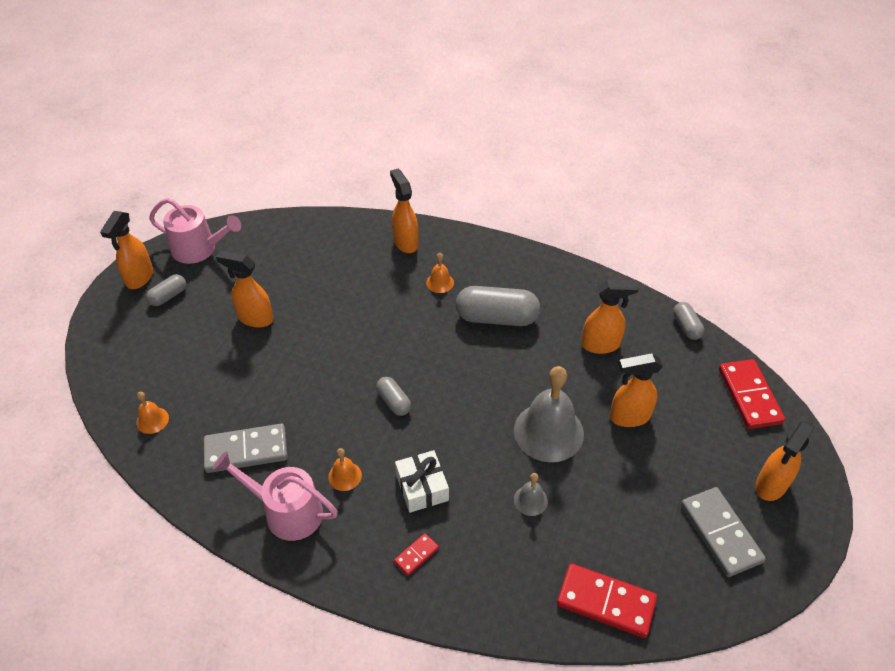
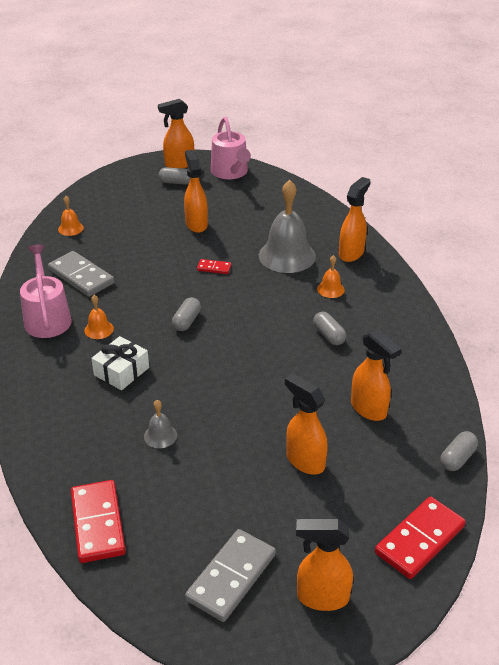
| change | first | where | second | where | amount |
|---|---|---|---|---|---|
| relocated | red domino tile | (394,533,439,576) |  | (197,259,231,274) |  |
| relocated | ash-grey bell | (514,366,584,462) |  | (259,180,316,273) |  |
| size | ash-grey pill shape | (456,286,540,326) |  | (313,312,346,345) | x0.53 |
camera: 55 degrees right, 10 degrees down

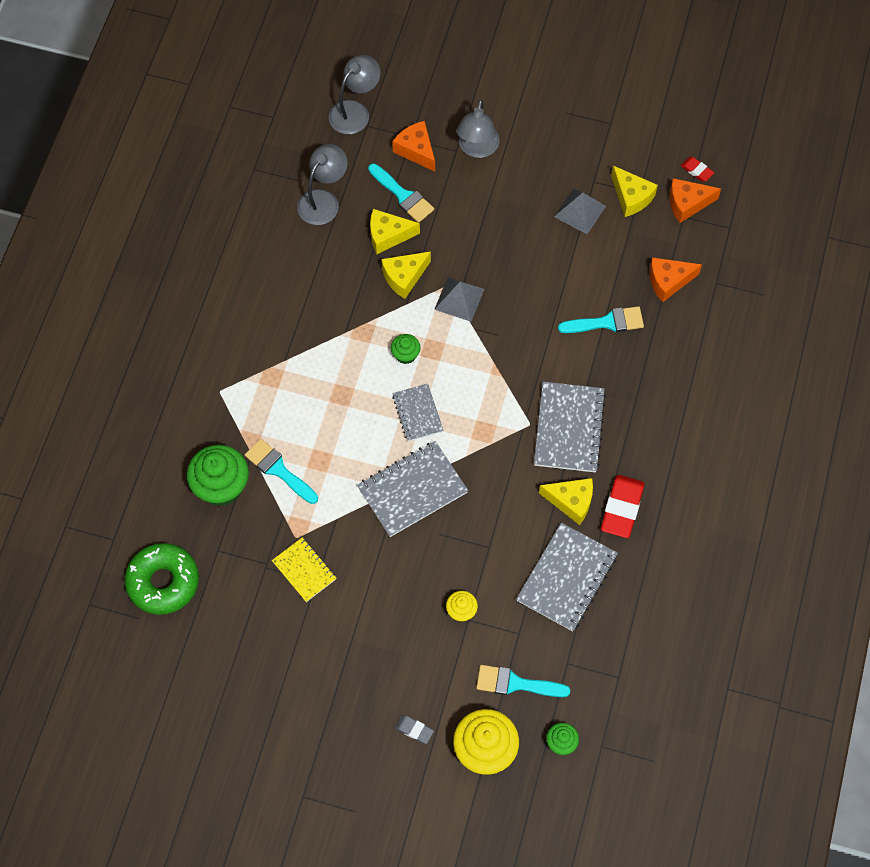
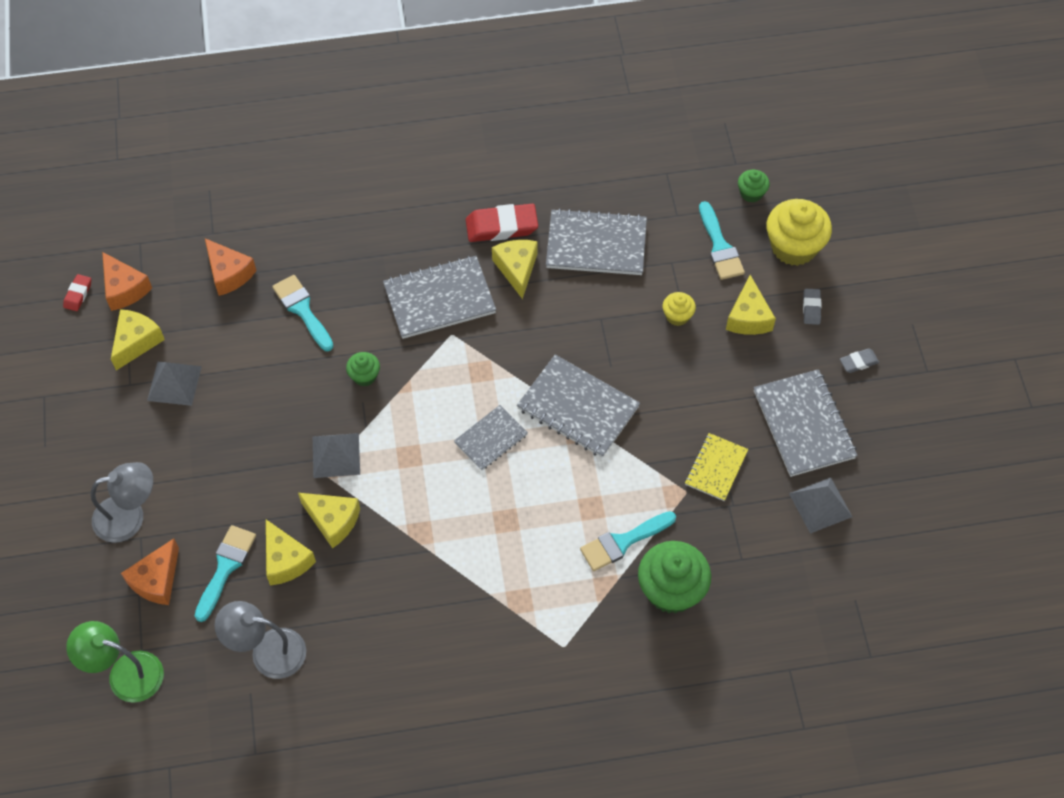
| change | first | where | second | where | amount |
|---|---|---|---|---|---|
| missing | leaf-green doughnut | (125,543,199,615) |  |  |  |
| appeared |  |  | bright yellow piece of cheese | (726,275,776,335) |  |
| appeared |  |  | ash-grey notepad | (754,369,858,477) |  |
| appeared |  |  | ash-grey solid pyramid | (789,478,852,534) |  |
| appeared |  |  | ash-grey eraser | (840,348,879,373) |  |
| relocated | leaf-green fairy cake | (391,334,421,364) |  | (346,352,380,386) |  |
| colour | ash-grey reading lamp | (329,55,380,134) | leaf-green reading lamp | (66,621,164,703) |  |
| spun | teal brush | (245,439,318,504) |  | (580,511,676,571) | 45 degrees clockwise |
camera: 115 degrees left, 5 degrees down

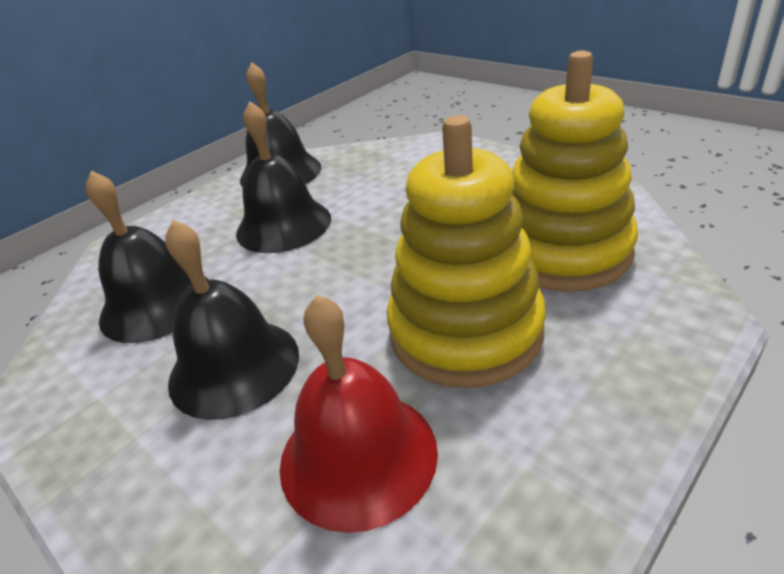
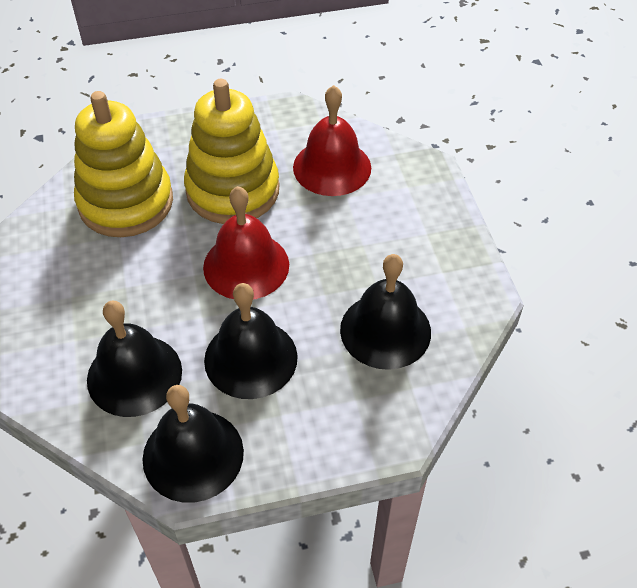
| change | first | where | second | where | amount |
|---|---|---|---|---|---|
| appeared |  |  | red bell | (203,186,289,300) |  |
| relocated | ebony bell | (165,220,299,420) |  | (87,301,182,417) |  |
camera: 150 degrees left, 15 degrees up

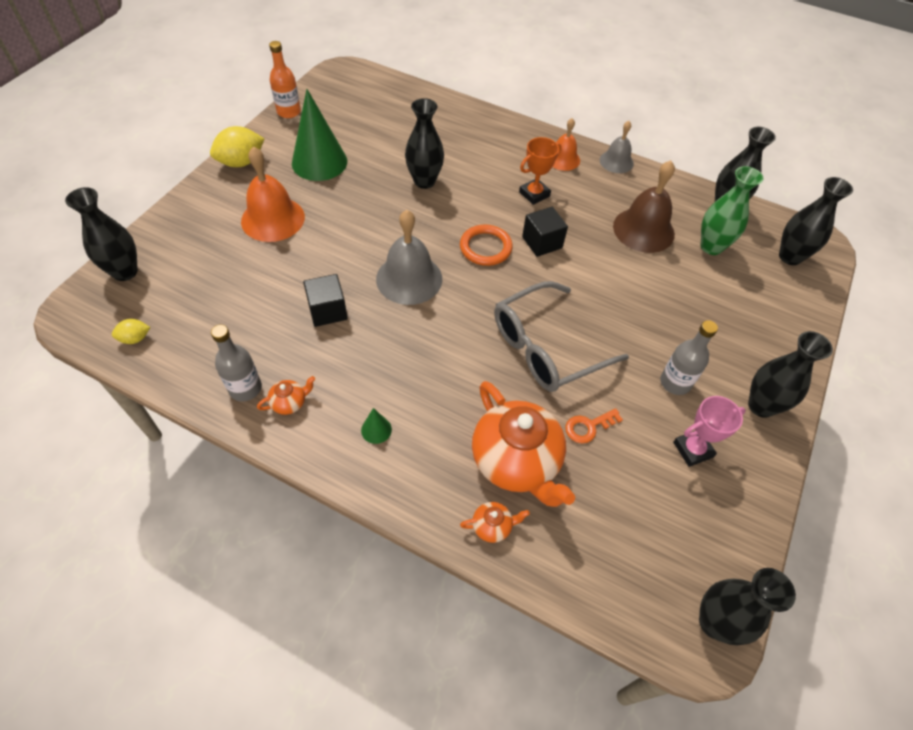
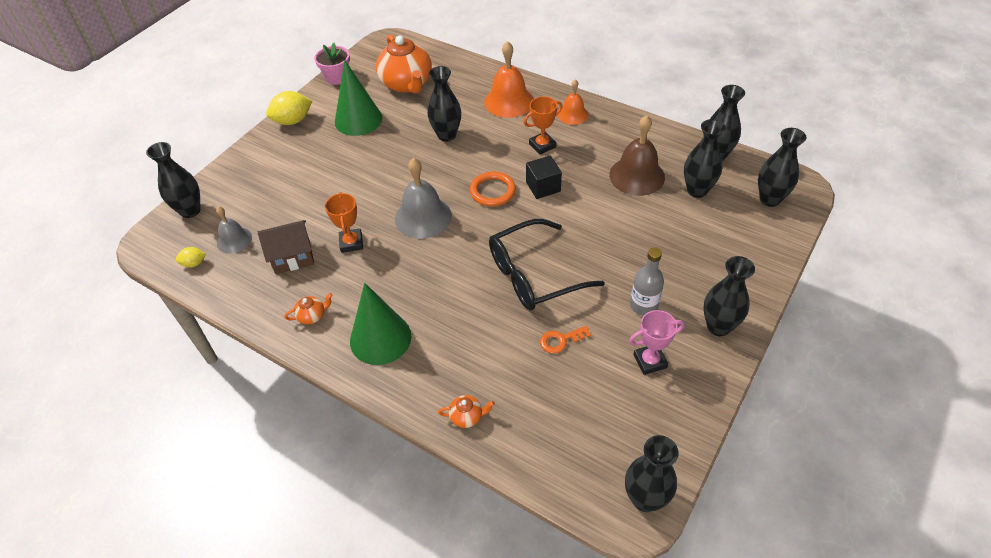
| change | first | where | second | where | amount |
|---|---|---|---|---|---|
| missing | ash-grey bottle | (211,325,262,402) |  |  |  |
| appeared |  |  | brown house | (258,220,314,274) |  |
| relocated | orange-coloured bell | (241,147,305,242) |  | (484,41,533,118) |  |
| relocated | orange-coloured tea pot | (472,381,575,507) |  | (376,35,432,93) |  |
| relocated | ash-grey bell | (600,121,634,173) |  | (216,206,252,254) |  |
| exchanged | orange-coloured bottle | (269,41,301,118) | rosy plant pot | (314,43,350,85) |  |
| exchanged | ebony solid cube | (303,274,348,327) | orange-coloured award cup | (325,192,363,253) |  |
| colour | ash-grey spectacles | (494,281,629,392) | ebony spectacles | (489,219,605,310) |  |
| colour | leaf-green tall vase | (701,166,763,255) | ebony tall vase | (684,119,726,198) |  |
| size | leaf-green solid cone | (361,408,392,444) |  | (350,283,411,365) | x2.41 |
camera: 10 degrees right, 5 degrees down

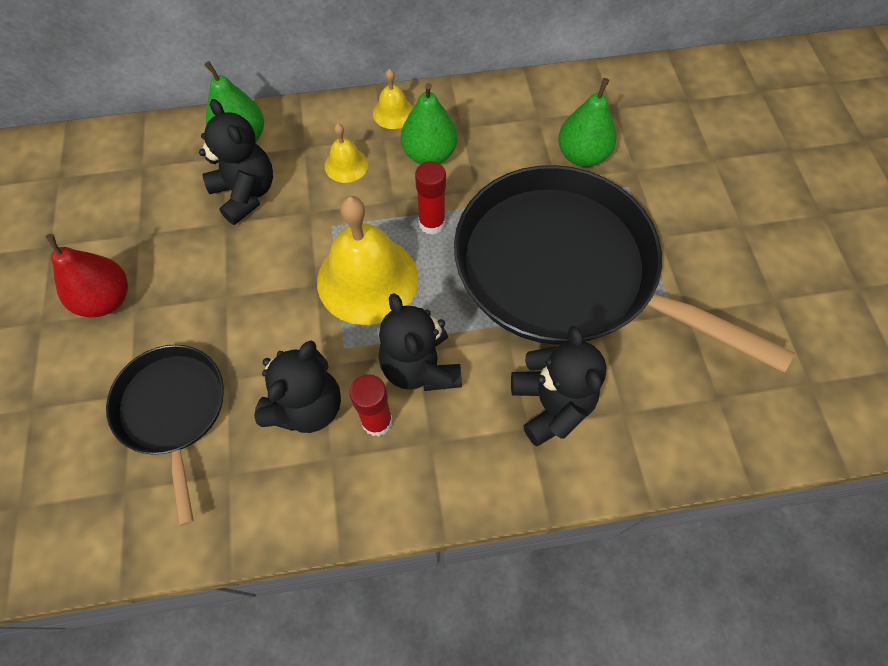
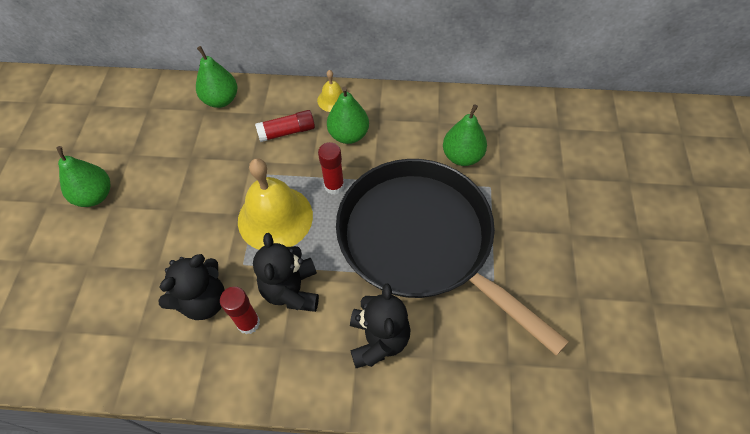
| change | first | where | second | where | amount |
|---|---|---|---|---|---|
| missing | ebony frying pan | (106,345,224,526) |  |  |  |
| missing | ebony teddy bear | (199,99,273,225) |  |  |  |
| exchanged | bright yellow bell | (325,124,368,183) | red stick of glue | (255,110,315,142) |  |
| colour | red toy pear | (46,234,128,317) | leaf-green toy pear | (56,146,111,207) |  |
camera: 15 degrees right, 5 degrees down

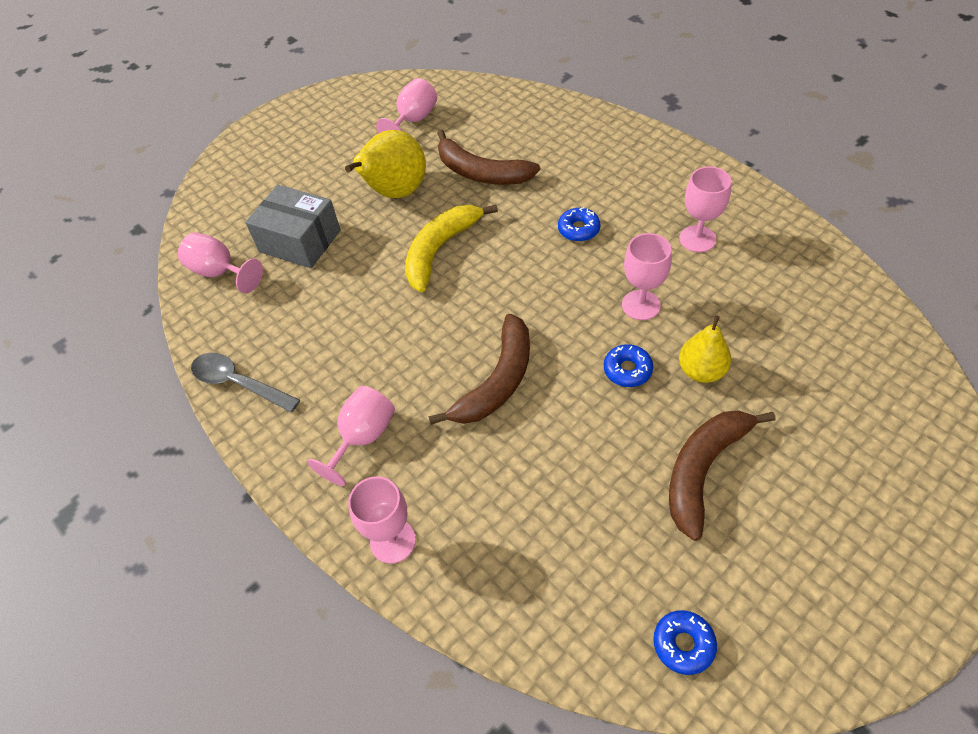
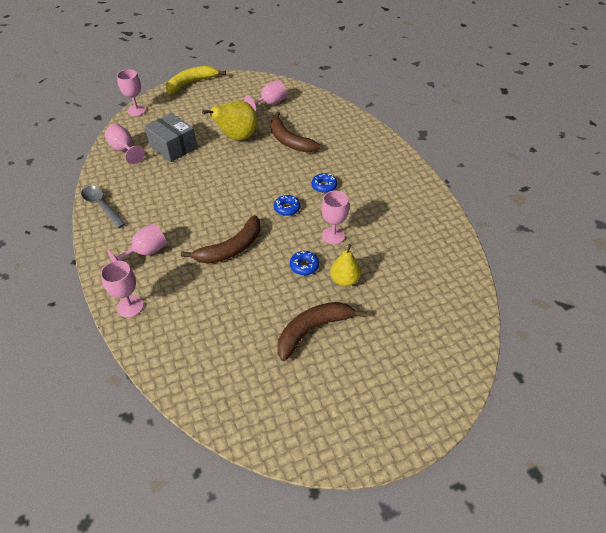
| change | first | where | second | where | amount |
|---|---|---|---|---|---|
| relocated | bright yellow banana | (405,204,498,292) |  | (166,66,226,94) |  |
| relocated | royal blue doughnut | (653,610,717,675) |  | (274,195,300,216) |  |
| relocated | rosy goblet | (679,166,731,252) |  | (117,69,146,116) |  |
camera: 15 degrees right, 5 degrees down

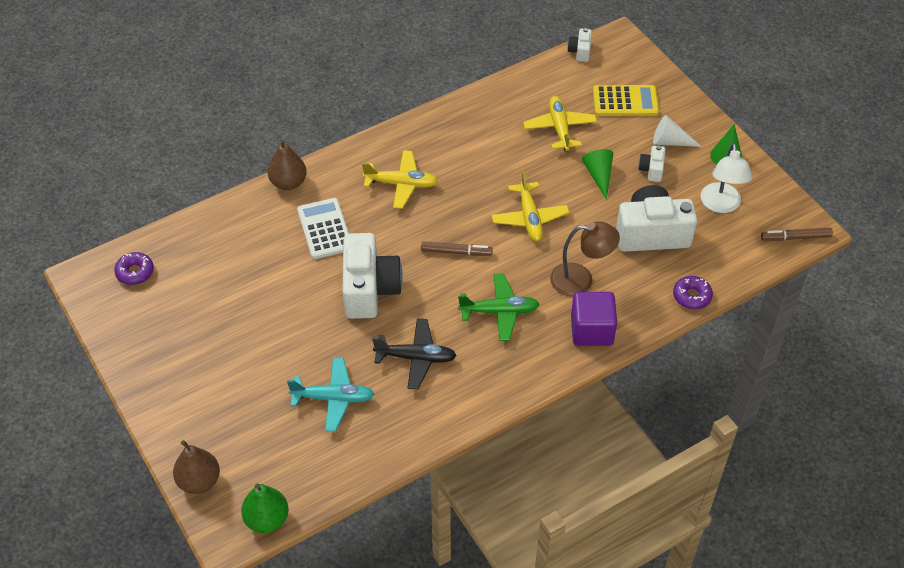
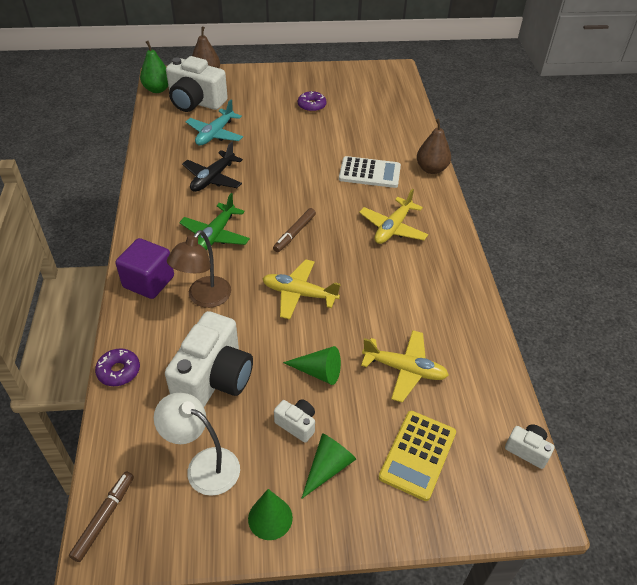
| change | first | where | second | where | amount |
|---|---|---|---|---|---|
| relocated | purple doughnut | (114,252,154,285) |  | (298,91,327,112) |  |
| relocated | white camera | (343,233,403,319) |  | (166,56,228,112) |  |
| colour | white solid cone | (653,115,702,147) | leaf-green solid cone | (301,433,356,499) |  |
camera: 115 degrees right, 5 degrees down

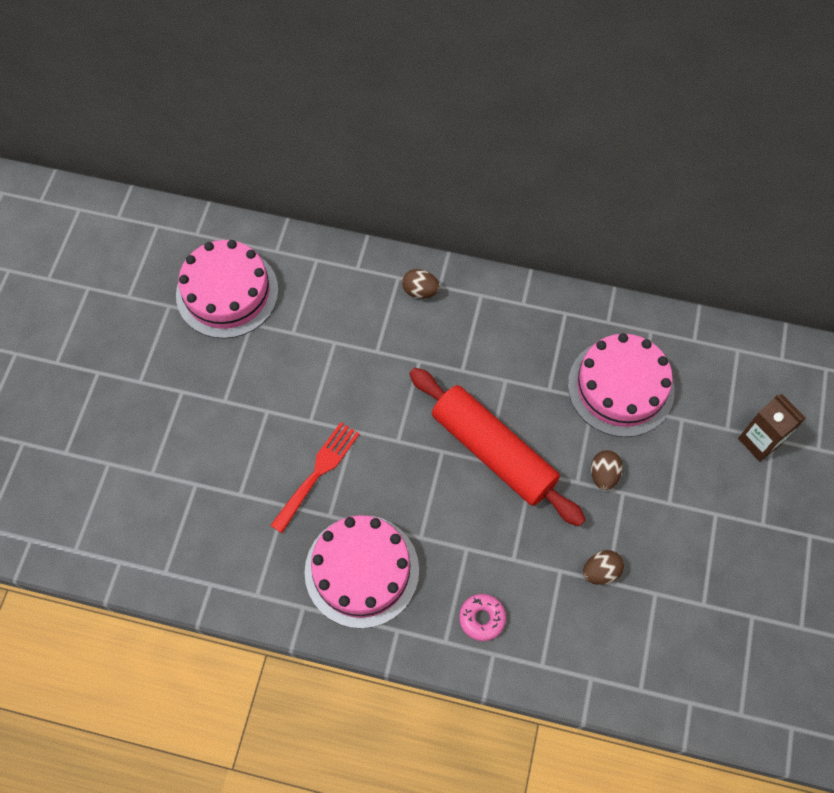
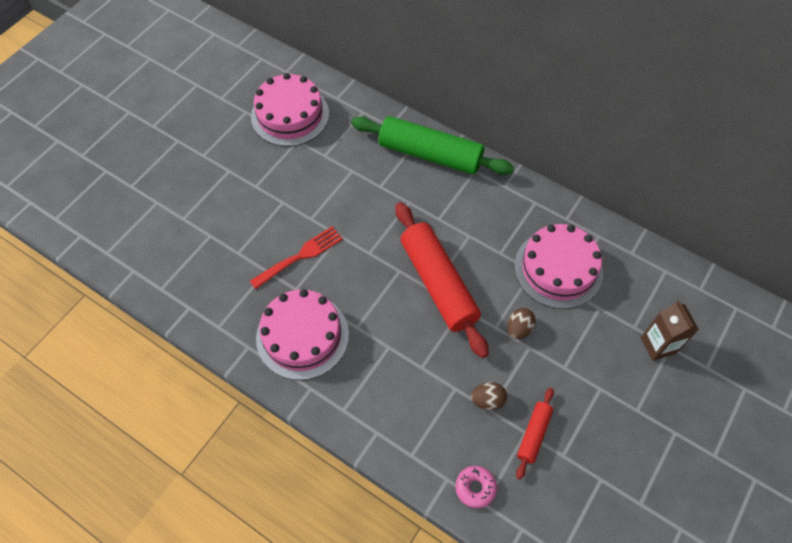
| change | first | where | second | where | amount |
|---|---|---|---|---|---|
| appeared |  |  | red rolling pin | (516,388,554,479) |  |
| relocated | rosy doughnut | (459,594,506,641) |  | (456,466,497,508) |  |
| exchanged | brown egg shape | (402,269,440,298) | leaf-green rolling pin | (351,116,514,175) |  |
camera: 20 degrees right, 5 degrees down

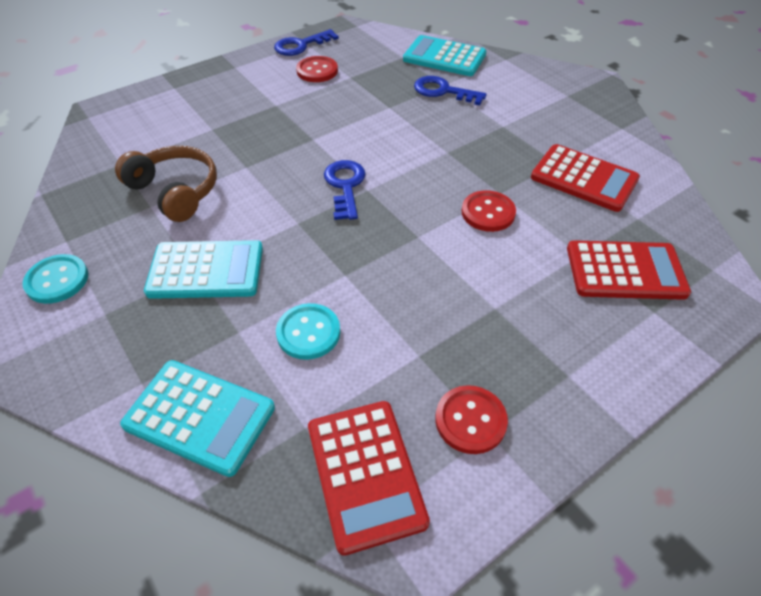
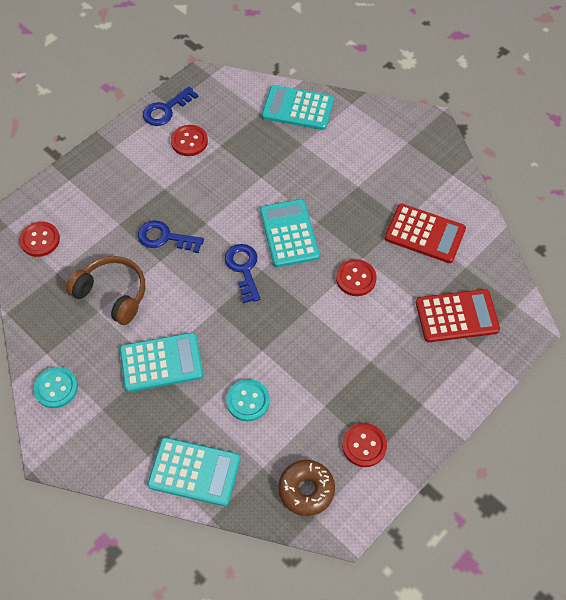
| change | first | where | second | where | amount |
|---|---|---|---|---|---|
| appeared |  |  | red button | (19,221,60,257) |  |
| appeared |  |  | teal calculator | (260,199,320,267) |  |
| relocated | royal blue door key | (414,76,487,105) |  | (138,220,204,253) |  |
| exchanged | red calculator | (308,401,430,556) | brown doughnut | (278,460,335,516) |  |
camera: 10 degrees left, 10 degrees up

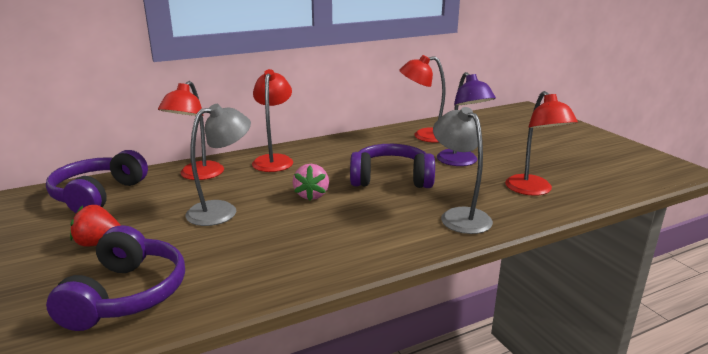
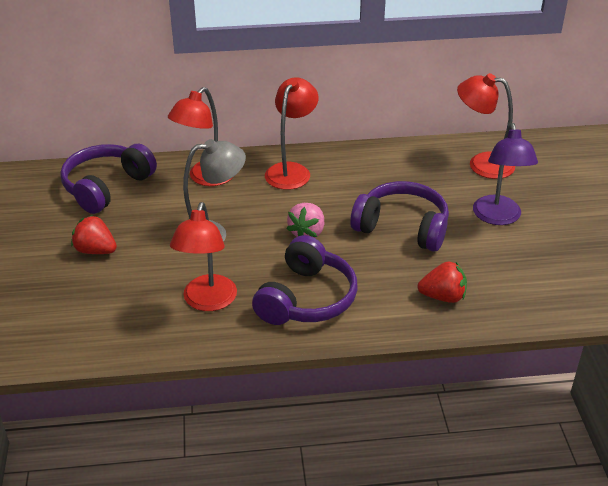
| change | first | where | second | where | amount |
|---|---|---|---|---|---|
| relocated | purple headset | (46,225,185,331) |  | (252,235,358,325) |  |
| relocated | red reading lamp | (505,91,578,196) |  | (170,202,237,311) |  |
| exchanged | ash-grey reading lamp | (433,107,493,234) | red berry | (418,261,467,303) |  |
camera: 20 degrees right, 15 degrees up

